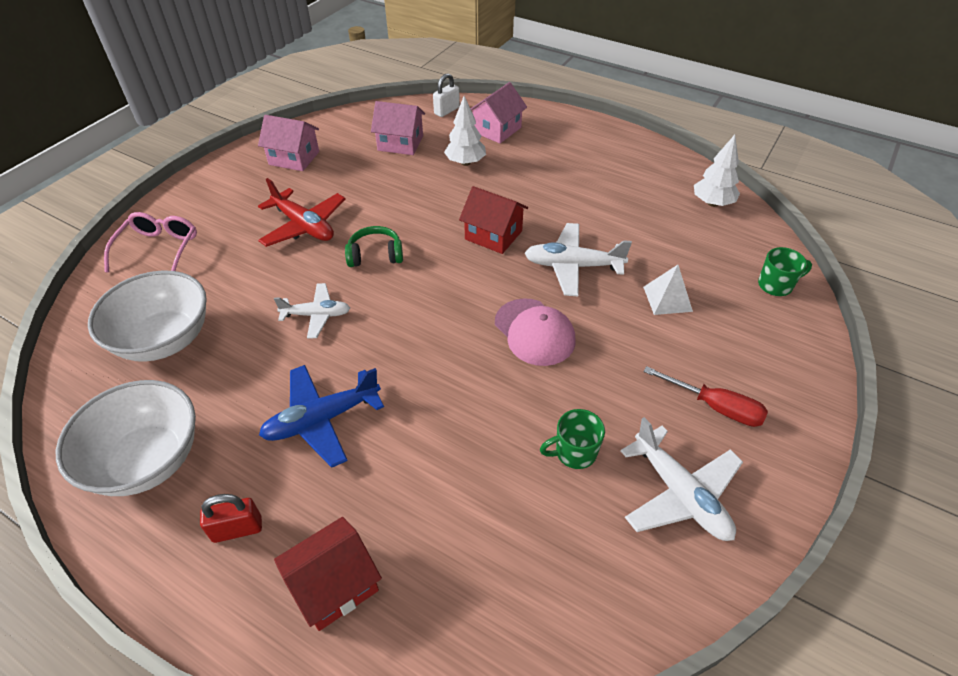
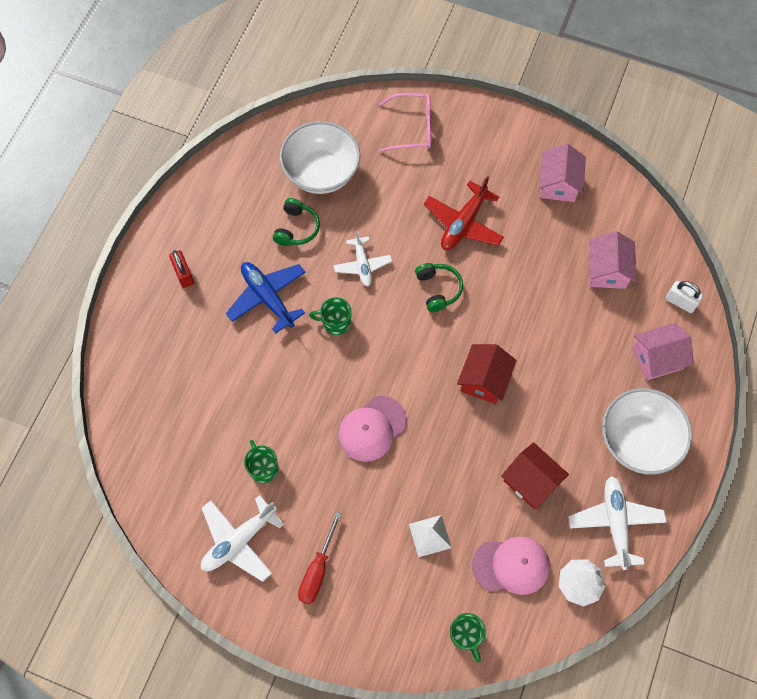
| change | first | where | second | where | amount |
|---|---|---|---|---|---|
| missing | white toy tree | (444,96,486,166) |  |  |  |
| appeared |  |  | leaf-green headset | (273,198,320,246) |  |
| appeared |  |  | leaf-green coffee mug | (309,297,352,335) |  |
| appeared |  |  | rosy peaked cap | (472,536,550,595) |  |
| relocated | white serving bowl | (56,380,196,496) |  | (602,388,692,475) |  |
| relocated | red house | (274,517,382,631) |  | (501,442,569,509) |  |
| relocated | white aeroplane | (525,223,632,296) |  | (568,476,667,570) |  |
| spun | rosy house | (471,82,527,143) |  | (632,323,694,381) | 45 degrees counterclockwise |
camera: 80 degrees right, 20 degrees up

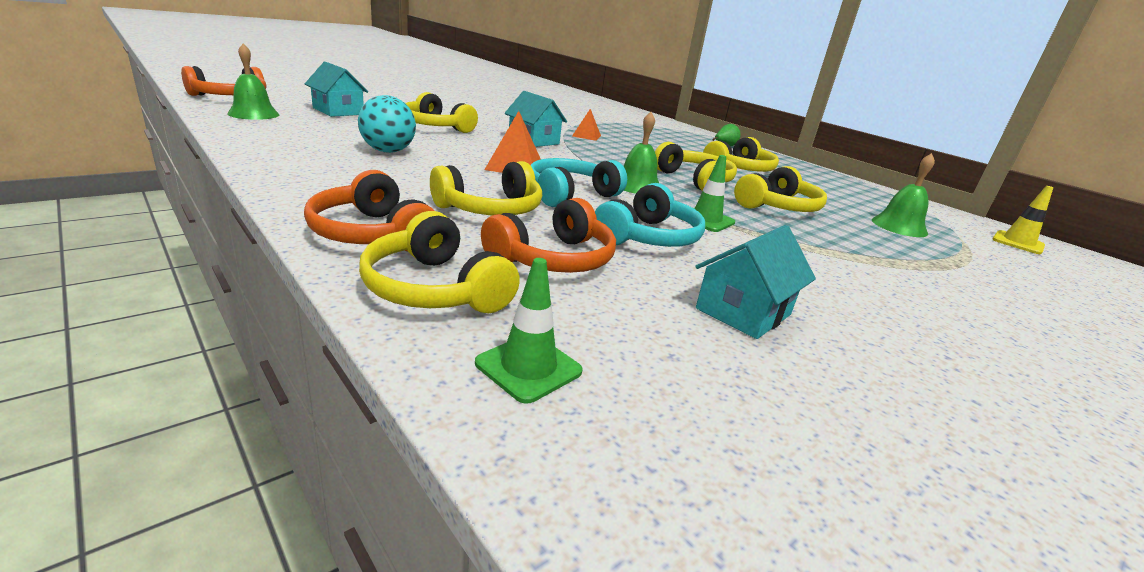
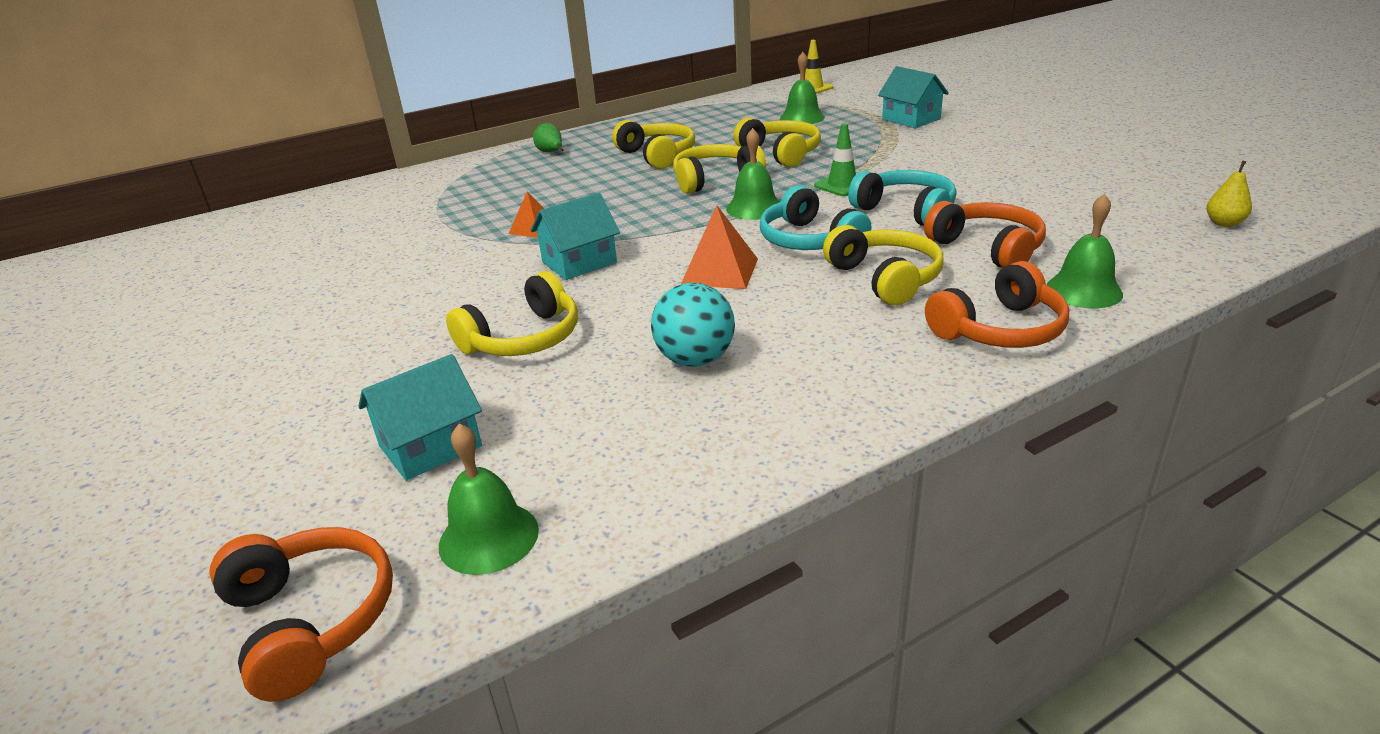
| change | first | where | second | where | amount |
|---|---|---|---|---|---|
| missing | leaf-green traffic cone | (475,258,583,404) |  |  |  |
| appeared |  |  | bright yellow toy pear | (1206,160,1252,227) |  |
| relocated | teal house | (695,225,816,339) |  | (878,66,949,128) |  |
| exchanged | bright yellow headset | (359,211,520,313) | leaf-green bell | (1046,194,1123,308) |  |
camera: 75 degrees left, 5 degrees up

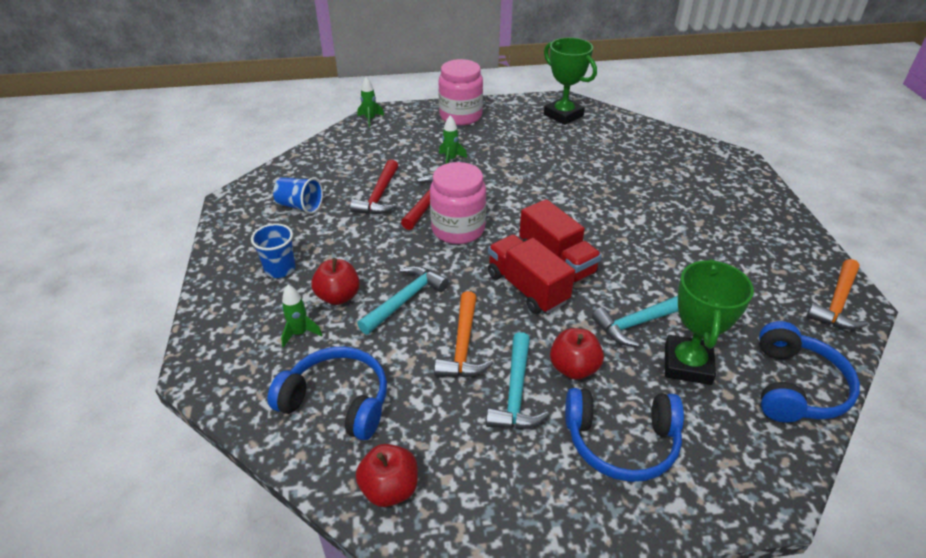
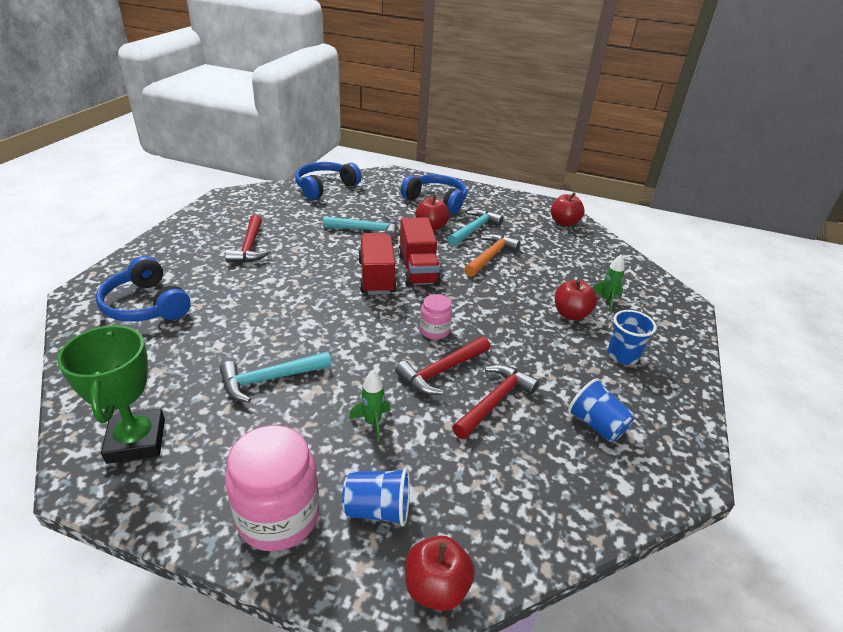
| change | first | where | second | where | amount |
|---|---|---|---|---|---|
| missing | leaf-green award cup | (665,259,754,385) |  |  |  |
| missing | orange-coloured hammer | (806,259,868,330) |  |  |  |
| appeared |  |  | red hammer | (225,215,270,263) |  |
| appeared |  |  | royal blue beaker | (342,468,410,527) |  |
| relocated | royal blue headset | (267,347,387,440) |  | (96,256,191,322) |  |
| relocated | teal hammer | (357,266,448,334) |  | (219,352,332,402) |  |
| exchanged | leaf-green toy rocket | (357,77,384,127) | red toy apple | (405,535,475,611) |  |
| size | rosy preserve jar | (430,162,486,244) |  | (420,294,452,340) | x0.54 |
camera: 155 degrees left, 5 degrees down

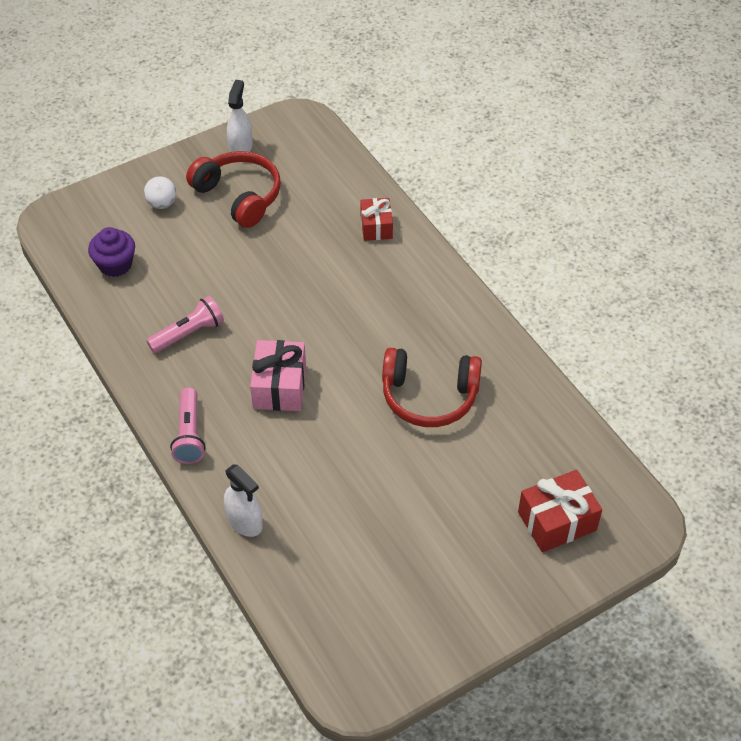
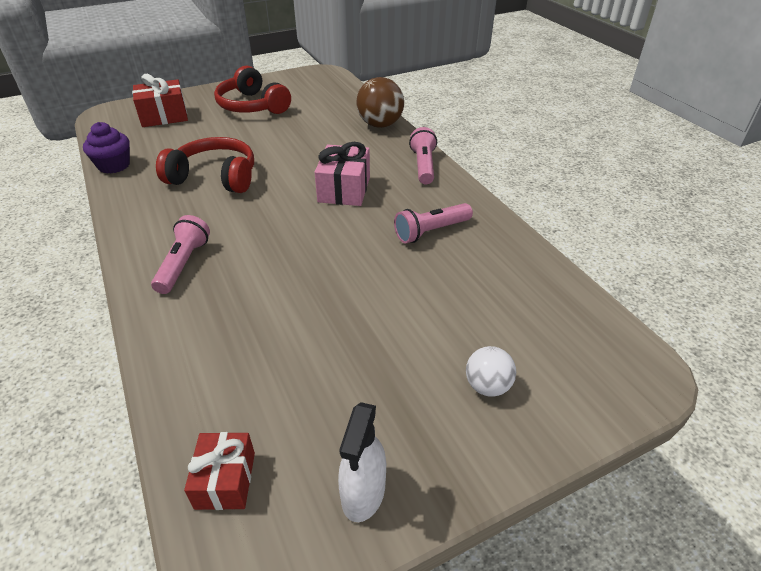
| change | first | where | second | where | amount |
|---|---|---|---|---|---|
| appeared |  |  | rosy flashlight | (151,215,210,294) |  |
| relocated | purple fairy cake | (88,227,135,277) |  | (83,122,130,174) |  |
| relocated | red headset | (186,151,281,228) |  | (214,66,291,114) |  |
| relocated | red present | (360,198,393,241) |  | (184,432,255,510) |  |
| exchanged | white sprayer | (224,464,263,537) | brown ball | (356,77,404,128) |  |
camera: 175 degrees left, 10 degrees down

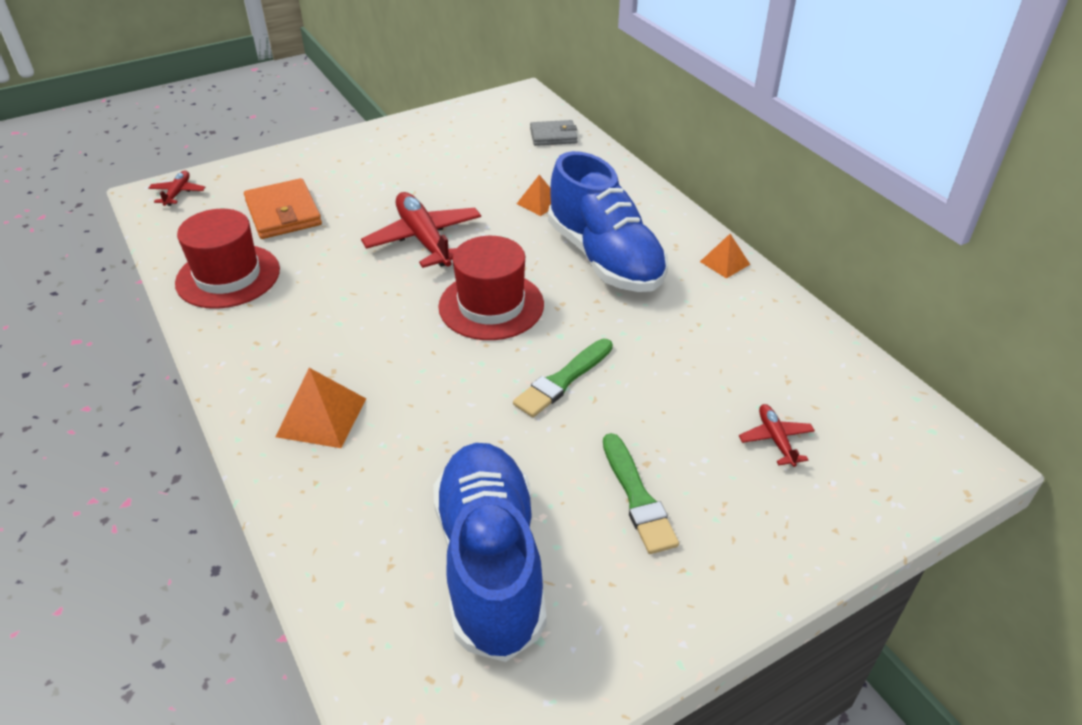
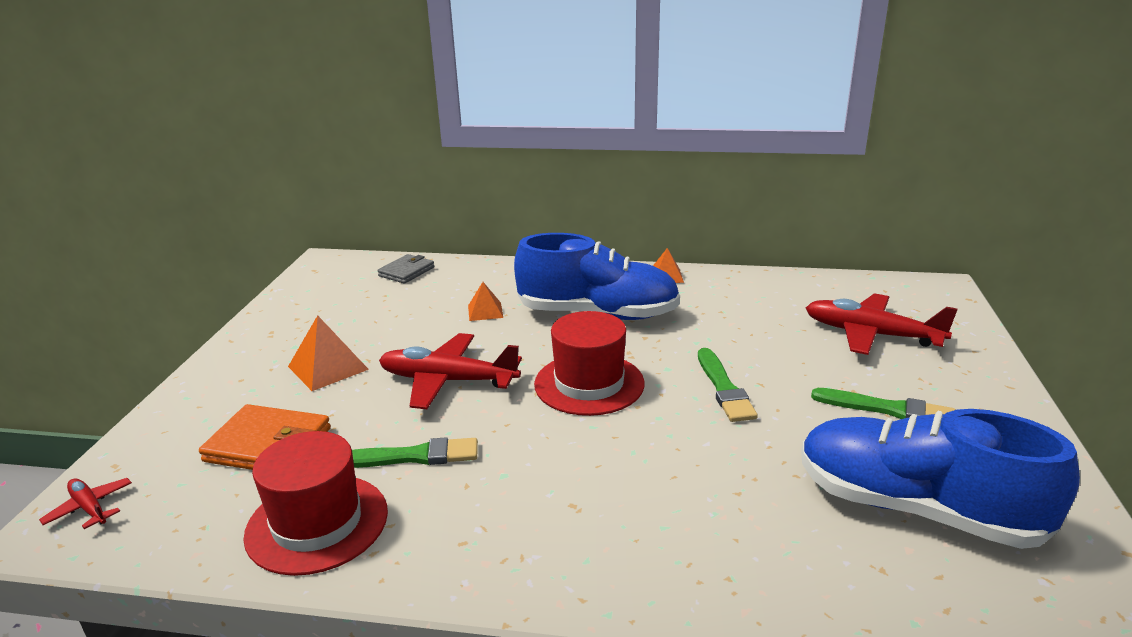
| change | first | where | second | where | amount |
|---|---|---|---|---|---|
| appeared |  |  | leaf-green brush | (352,437,478,468) |  |
| relocated | orange-coloured solid pyramid | (275,368,366,448) |  | (288,315,369,391) |  |
| size | red aeroplane | (739,404,815,467) |  | (806,293,957,355) | x2.04 |
camera: 50 degrees left, 15 degrees down

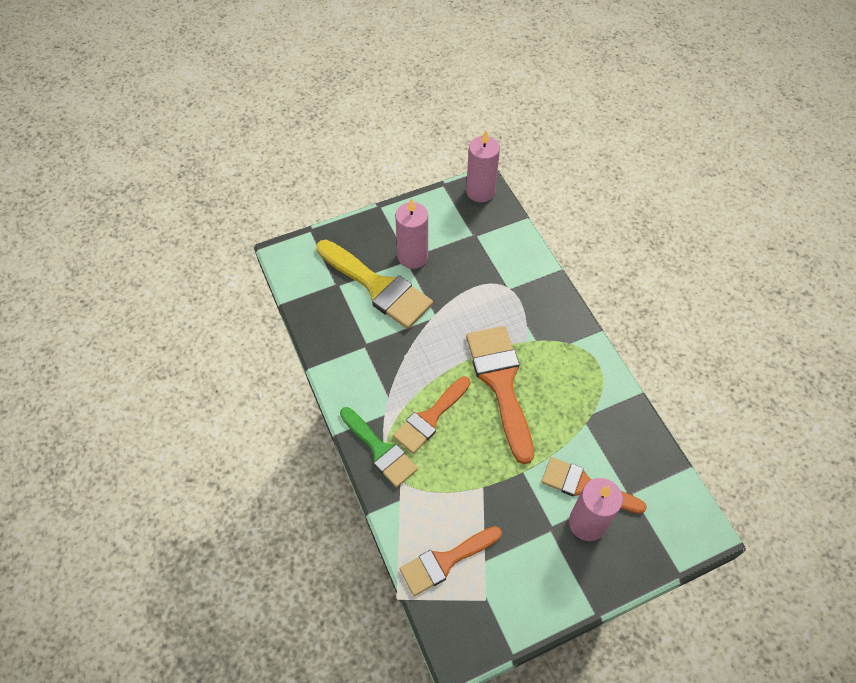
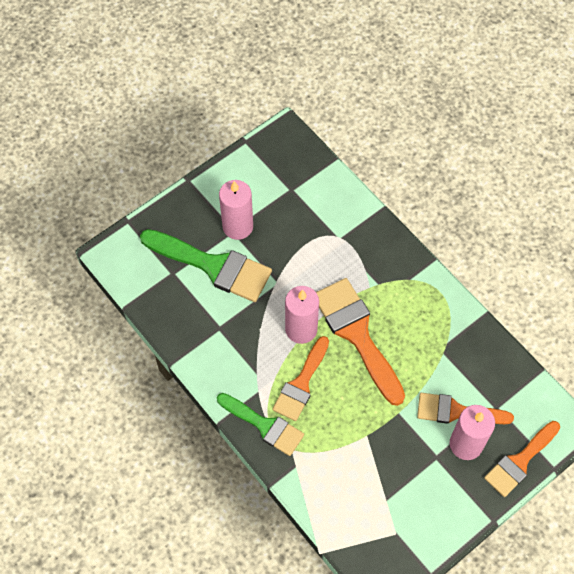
| change | first | where | second | where | amount |
|---|---|---|---|---|---|
| relocated | orange-coloured brush | (400,526,502,596) |  | (484,421,560,497) |  |
| relocated | rosy wax candle | (466,130,500,202) |  | (285,286,319,344) |  |
| colour | bright yellow brush | (316,240,433,329) | leaf-green brush | (140,229,272,302) |  |
camera: 15 degrees left, 5 degrees up

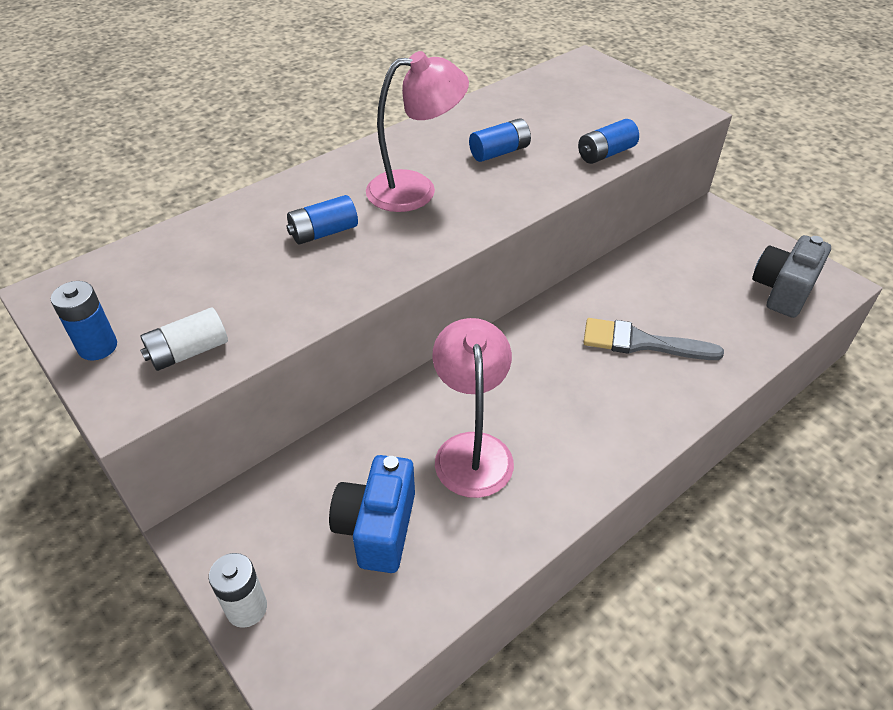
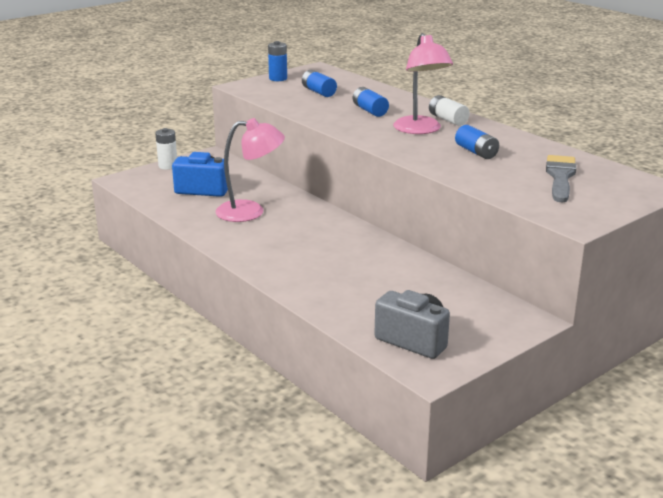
| change | first | where | second | where | amount |
|---|---|---|---|---|---|
| relocated | white power cell | (140,307,228,371) |  | (429,95,470,126) |  |
| relocated | royal blue power cell | (578,119,639,164) |  | (302,70,337,97) |  |
| relocated | ash-grey brush | (583,318,724,360) |  | (546,155,576,202) |  |
camera: 90 degrees right, 20 degrees down

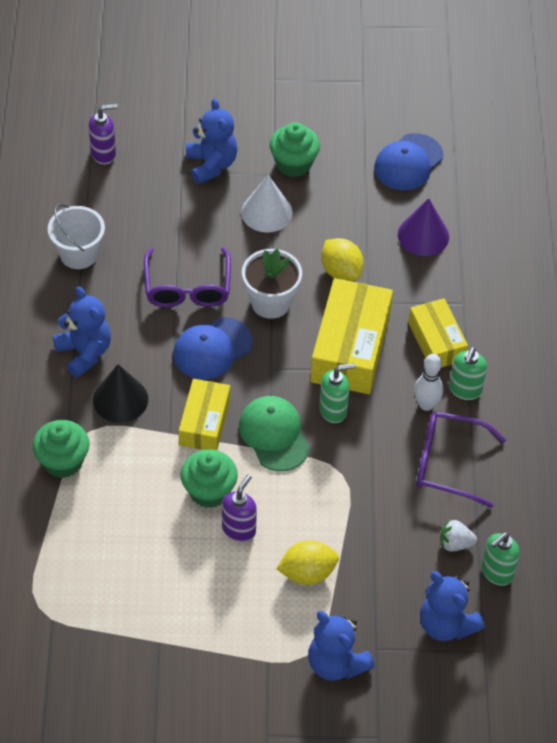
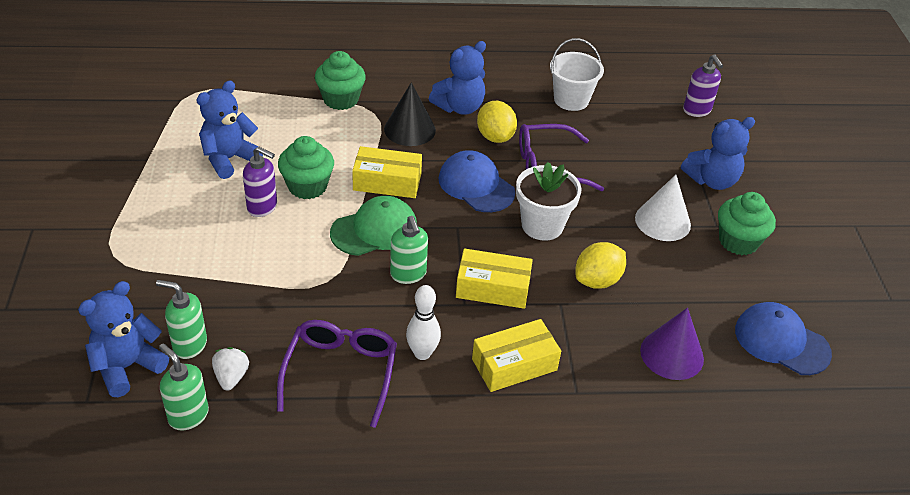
| change | first | where | second | where | amount |
|---|---|---|---|---|---|
| relocated | bright yellow toy lemon | (276,540,339,585) |  | (477,101,517,143) |  |
| relocated | royal blue teddy bear | (308,611,375,681) |  | (196,81,263,179) |  |
| relocated | leaf-green pump bottle | (449,347,487,400) |  | (156,280,207,359) |  |
| size | bright yellow package | (310,278,393,394) |  | (456,249,533,309) | x0.61 |
camera: 85 degrees right, 10 degrees down

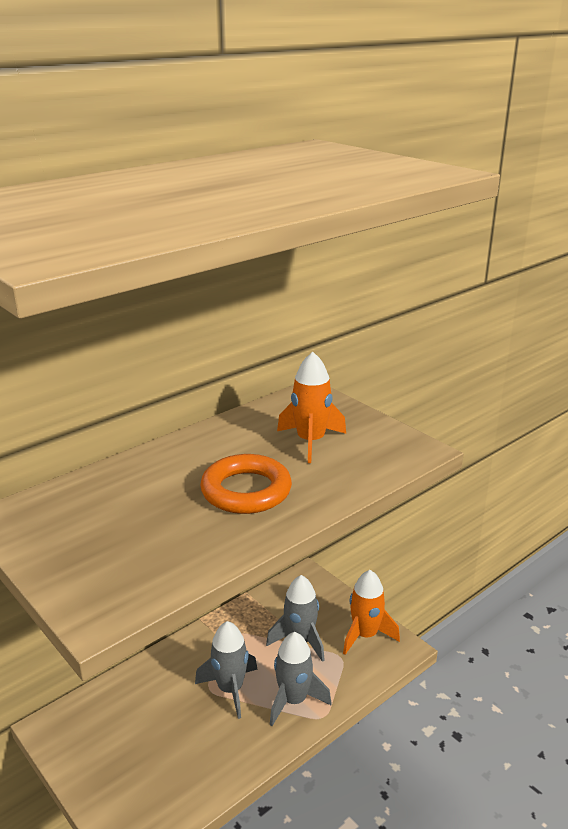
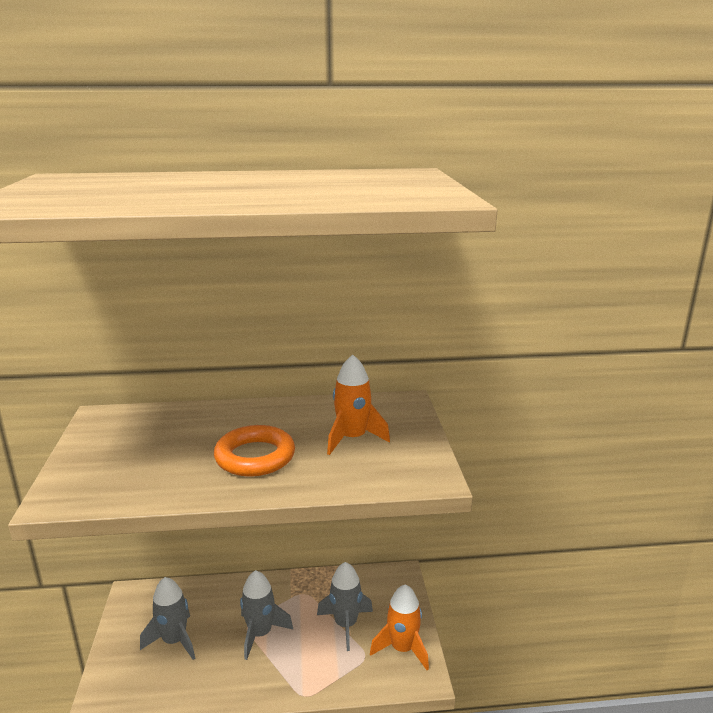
| change | first | where | second | where | amount |
|---|---|---|---|---|---|
| relocated | ash-grey toy rocket | (270,632,331,726) |  | (140,577,195,660) |  |
camera: 35 degrees right, 5 degrees down

